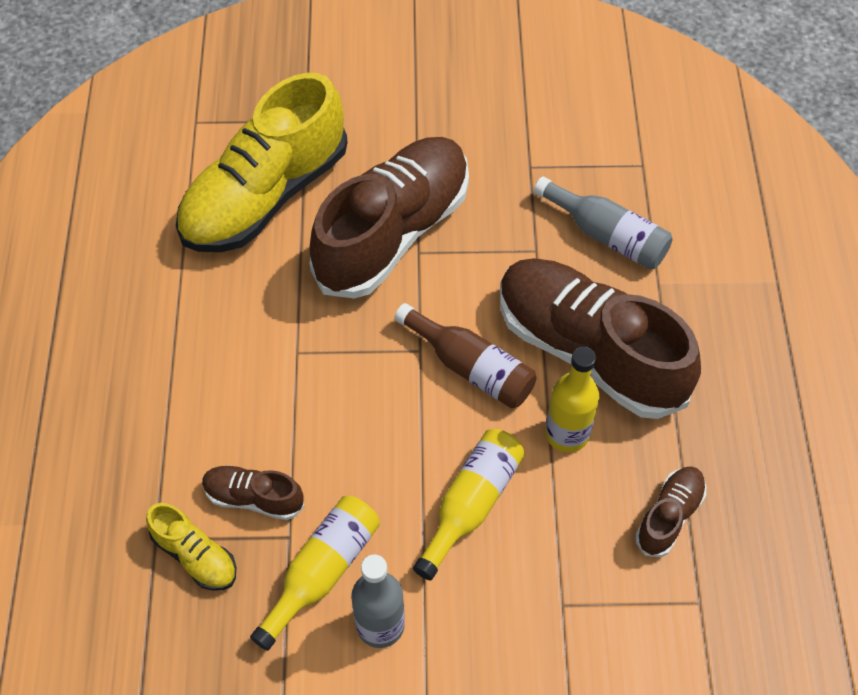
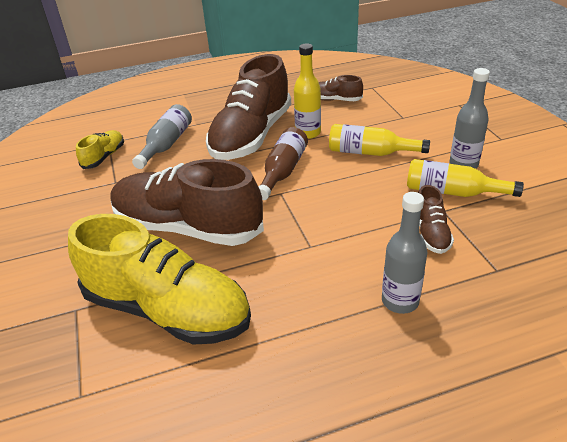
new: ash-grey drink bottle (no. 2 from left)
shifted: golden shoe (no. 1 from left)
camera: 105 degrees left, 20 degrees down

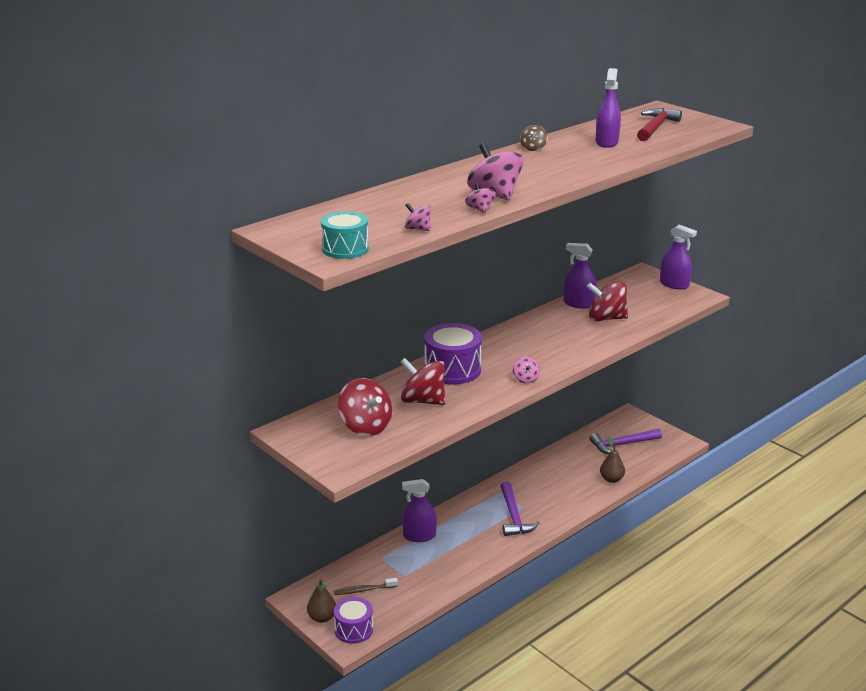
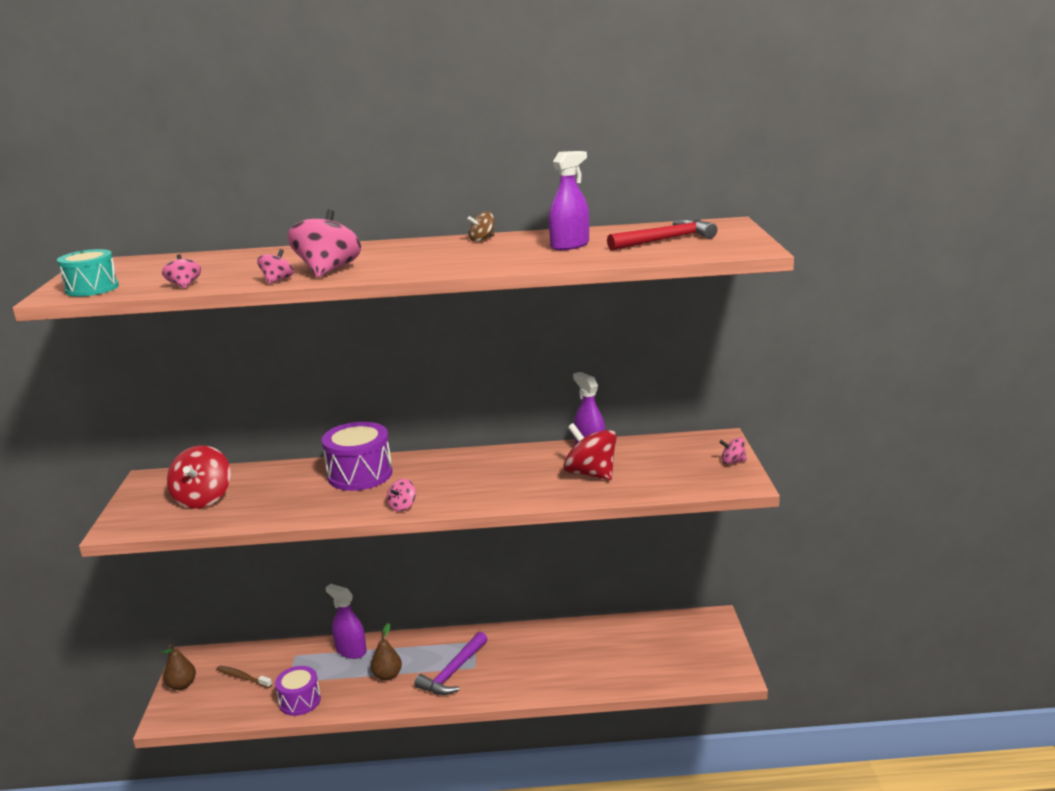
gone: scarlet whirligig (no. 2 from left); violet claw hammer (no. 2 from left)
shifted: violet toy drum (no. 1 from left); dark brown pear fruit (no. 2 from left)
swapped: violet sprayer (no. 4 from left) to pink whirligig (no. 5 from left)
camera: 40 degrees right, 5 degrees down

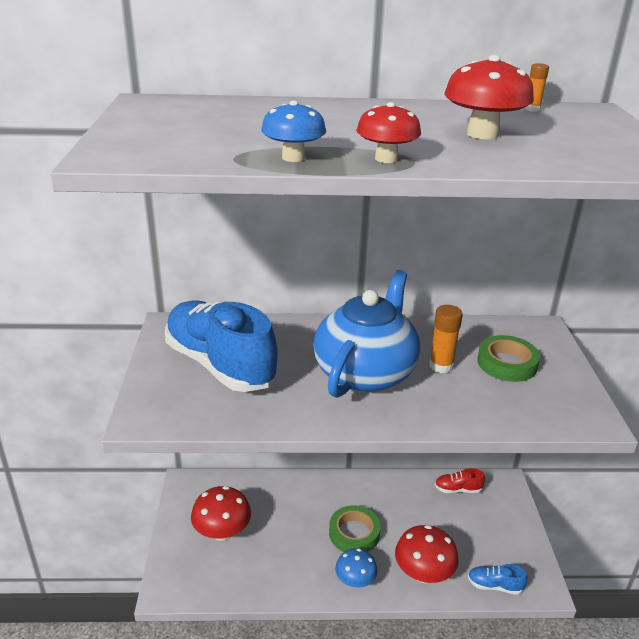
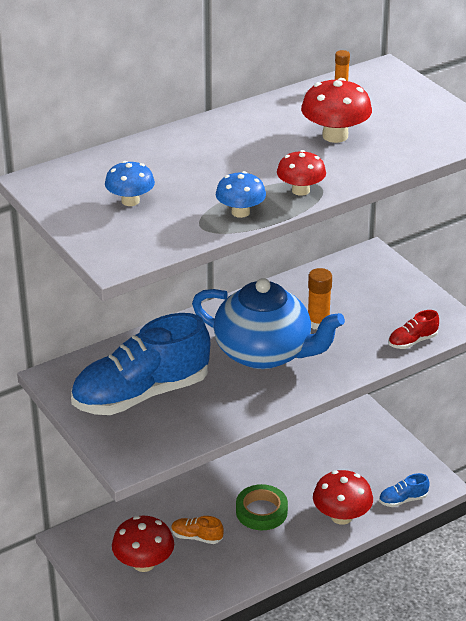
gone: green tape (no. 2 from left)
new: orange shoe
shifted: royal blue mushroom (no. 2 from left in the first image) to royal blue mushroom (no. 1 from left); scarlet shoe
rotated: royal blue shoe (no. 1 from left) 45 degrees counterclockwise; royal blue china teapot 120 degrees clockwise
camera: 30 degrees left, 5 degrees up

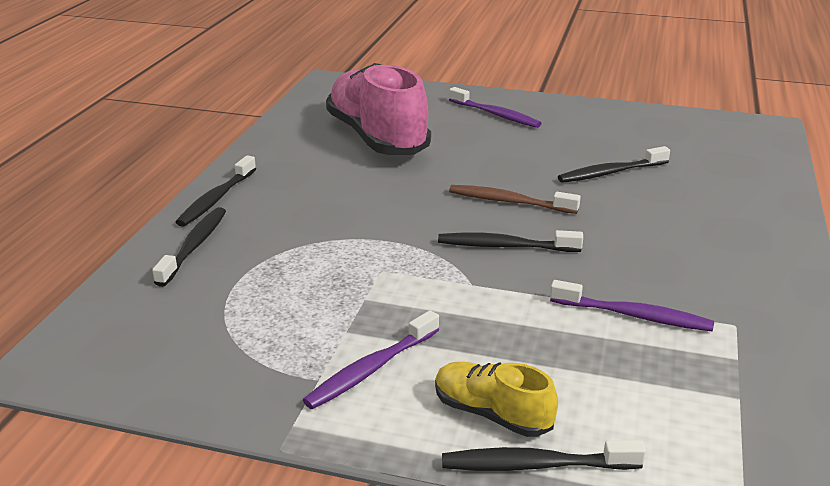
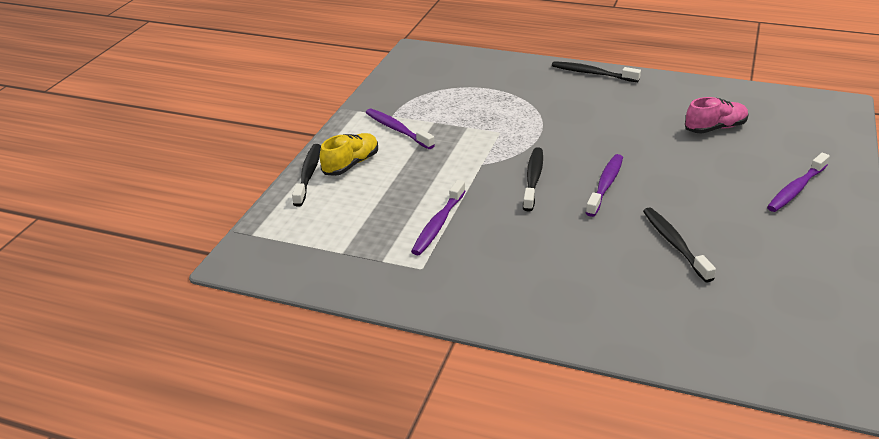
gone: black toothbrush (no. 1 from left)
repainted: dark brown toothbrush to violet toothbrush (no. 3 from left)
scaled: pink shoe x0.49
camera: 95 degrees right, 5 degrees up

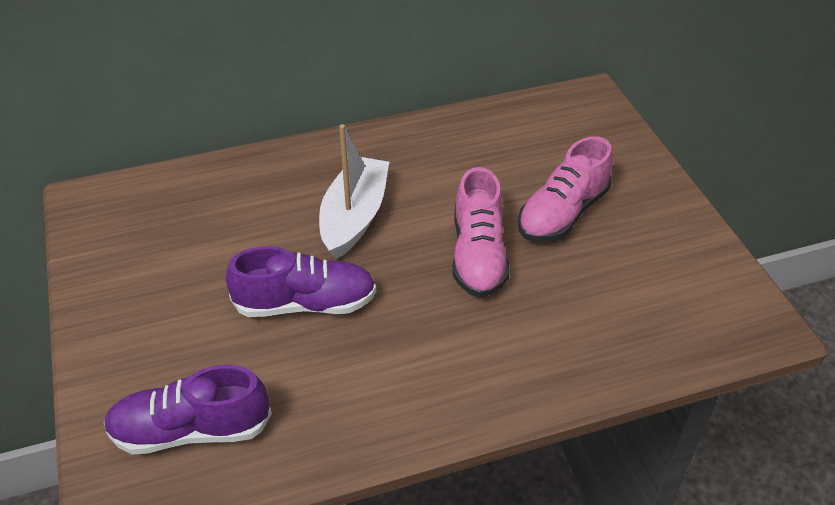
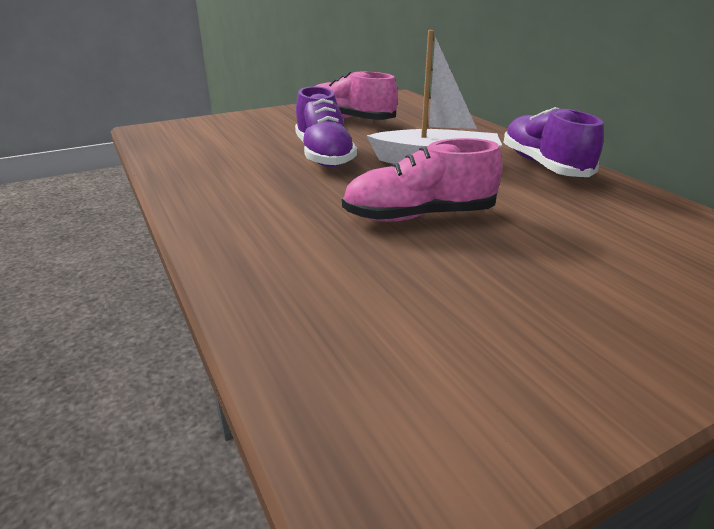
shifted: pink shoe (no. 2 from left in the first image) to pink shoe (no. 1 from left); violet shoe (no. 1 from left in the first image) to violet shoe (no. 2 from left)
camera: 80 degrees right, 15 degrees down

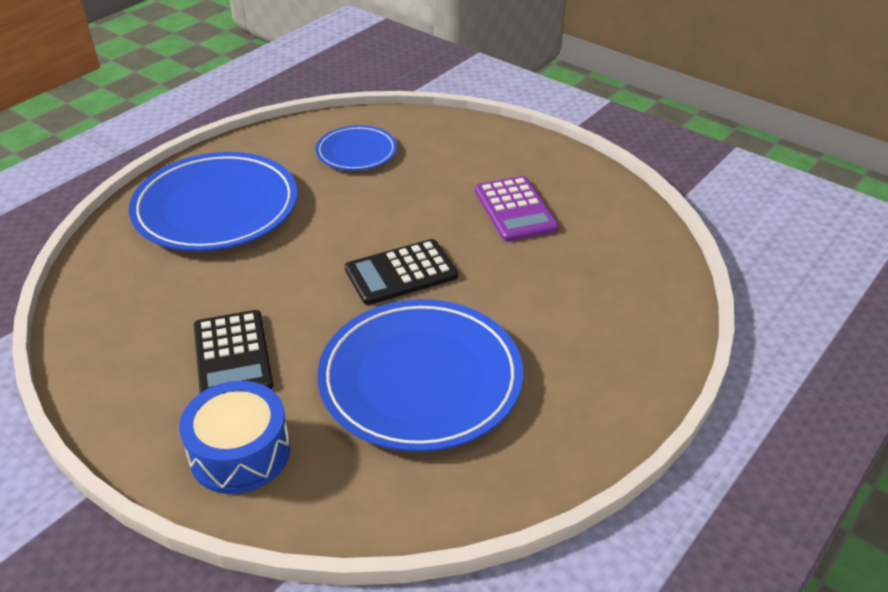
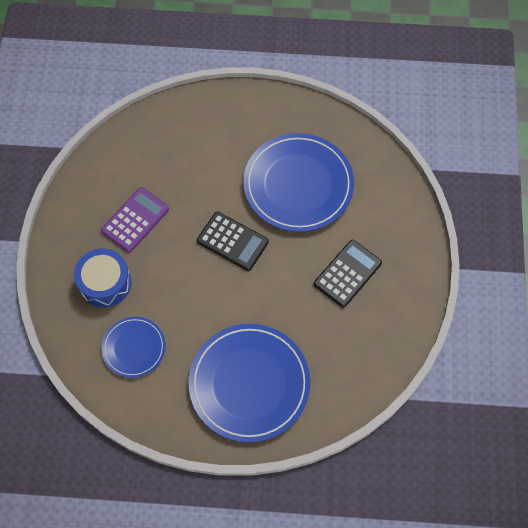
shifted: royal blue toy drum
camera: 125 degrees left, 25 degrees up

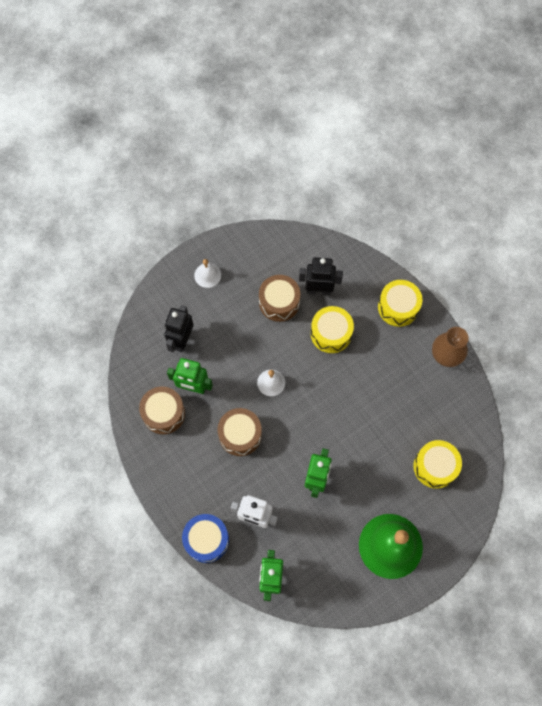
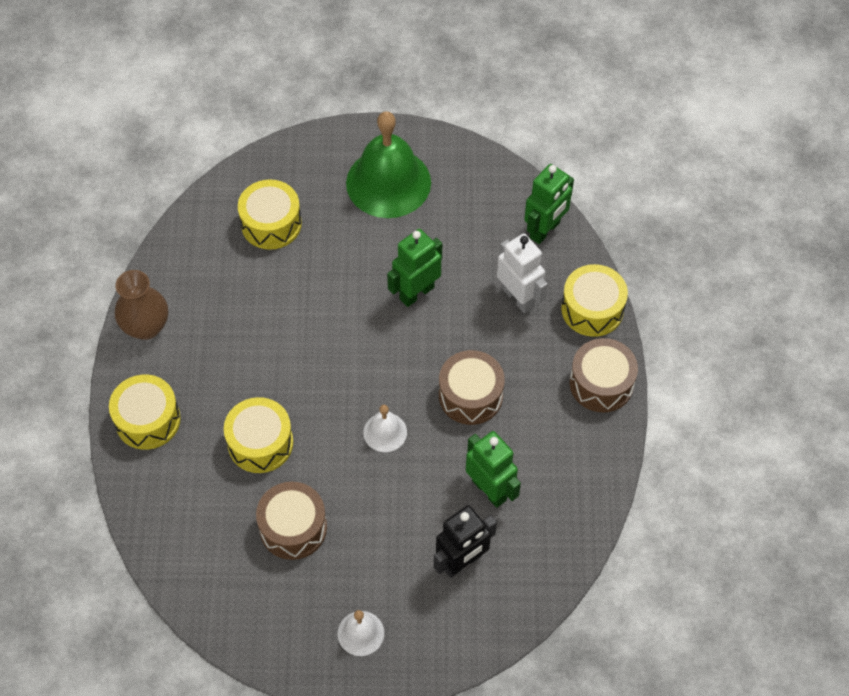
gone: black robot figure (no. 2 from left)
shifted: dark brown toy drum (no. 1 from left in the first image) to dark brown toy drum (no. 3 from left)
repainted: royal blue toy drum to golden toy drum (no. 4 from left)
camera: 145 degrees left, 10 degrees down

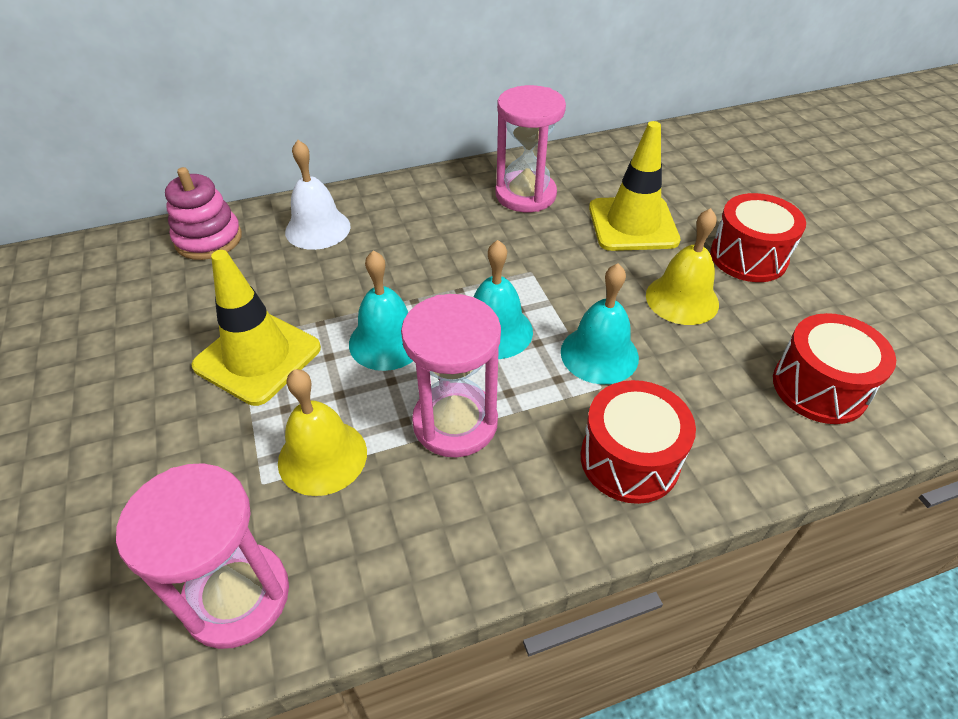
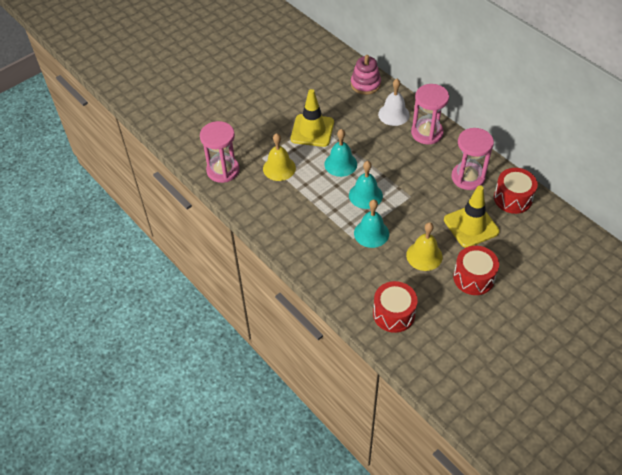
shifted: pink sand timer (no. 2 from left); scarlet toy drum (no. 1 from left in the first image) to scarlet toy drum (no. 3 from left)
camera: 70 degrees right, 5 degrees up

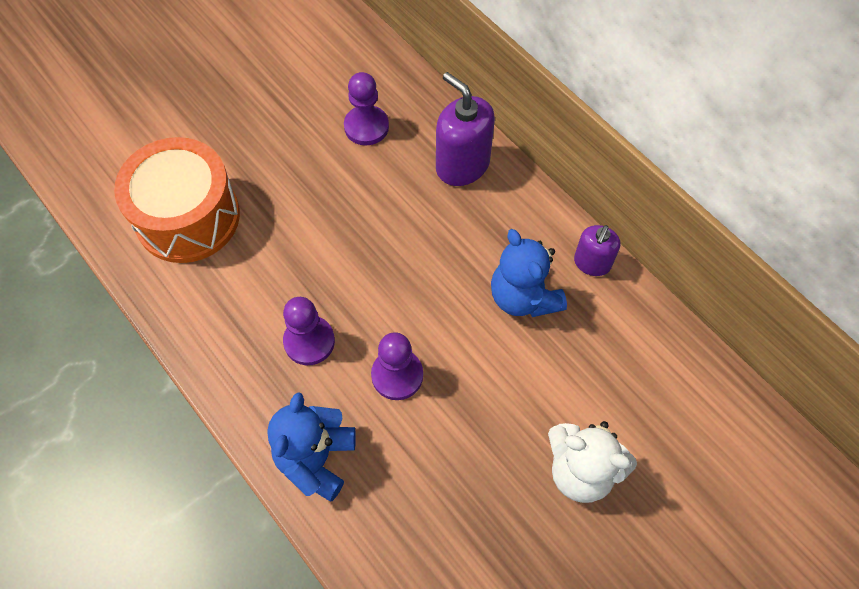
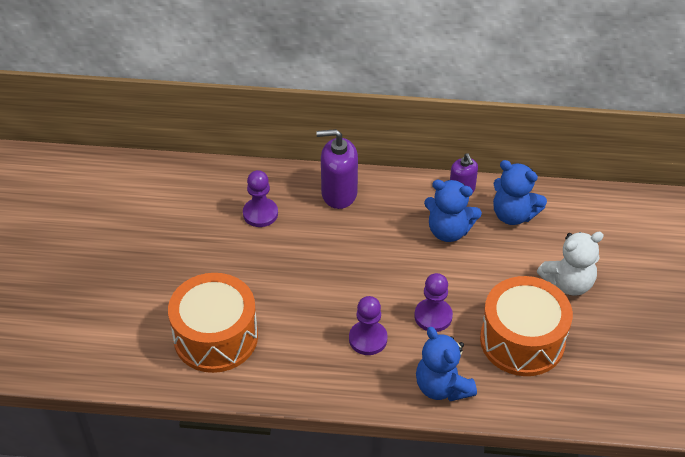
new: orange toy drum (no. 2 from left); royal blue teddy (no. 3 from left)
camera: 45 degrees left, 15 degrees down

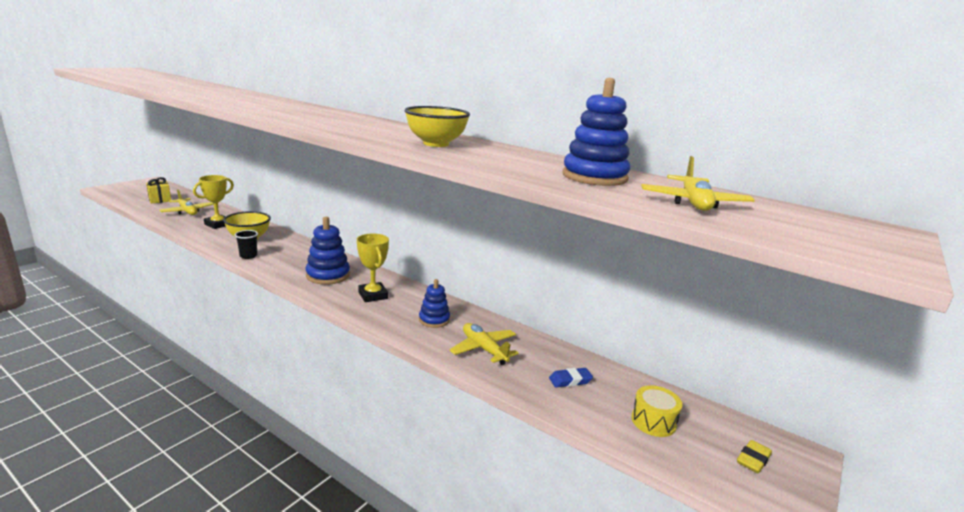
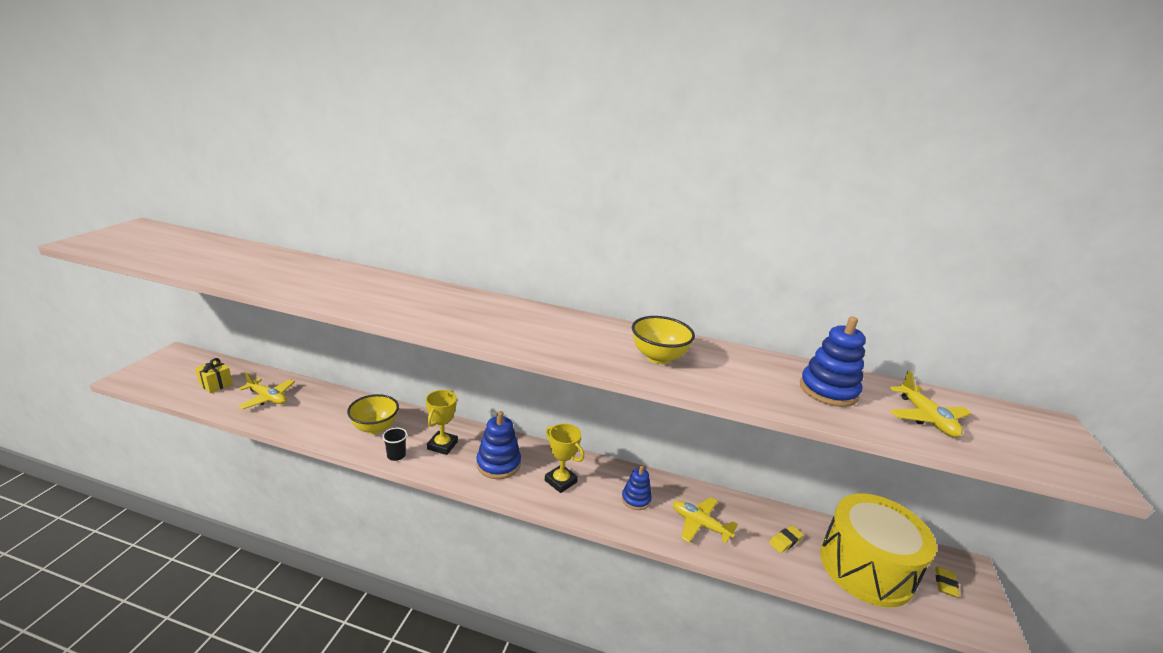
shifted: golden trophy (no. 1 from left)
repainted: royal blue pencil eraser to golden pencil eraser (no. 1 from left)
scaled: golden toy drum x2.49
camera: 20 degrees left, 5 degrees up

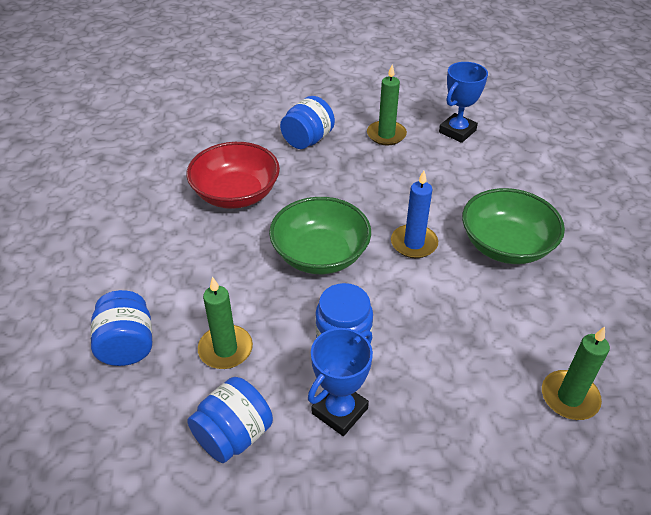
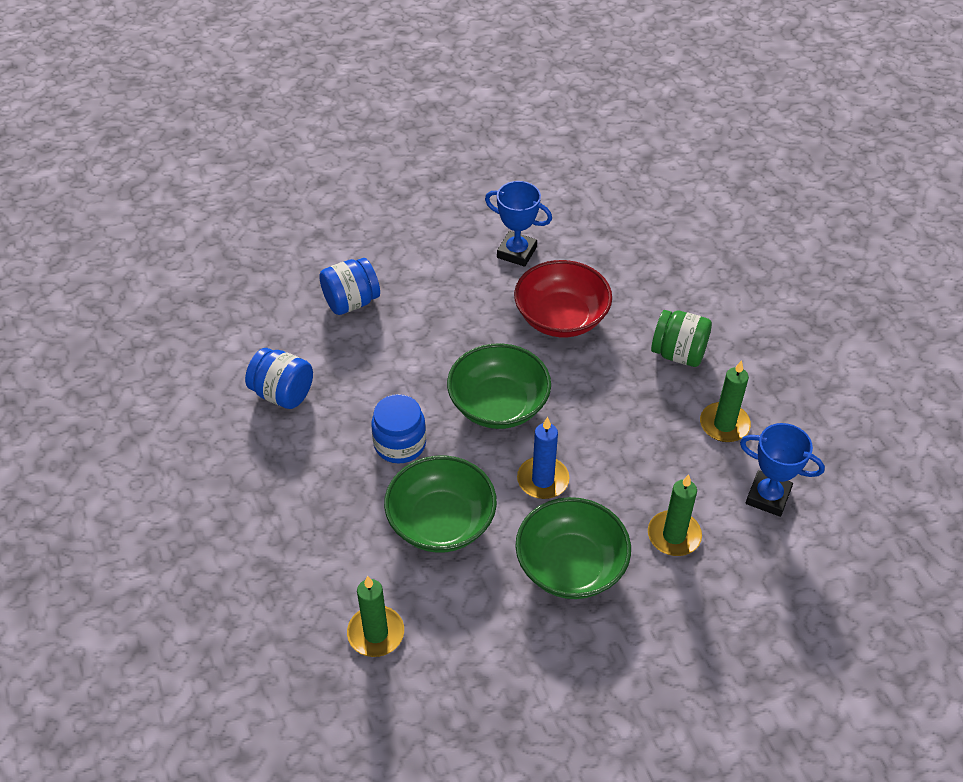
new: green bowl (no. 1 from left)
shifted: royal blue trophy (no. 1 from left); green candle (no. 1 from left in the first image) to green candle (no. 2 from left)
repainted: royal blue preserve jar (no. 3 from left) to green preserve jar
camera: 75 degrees right, 5 degrees up

